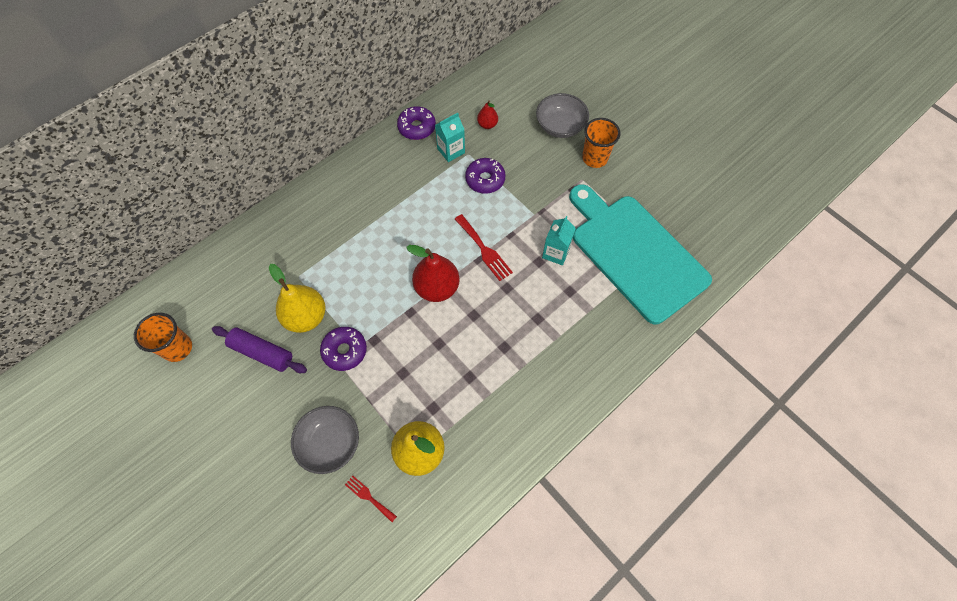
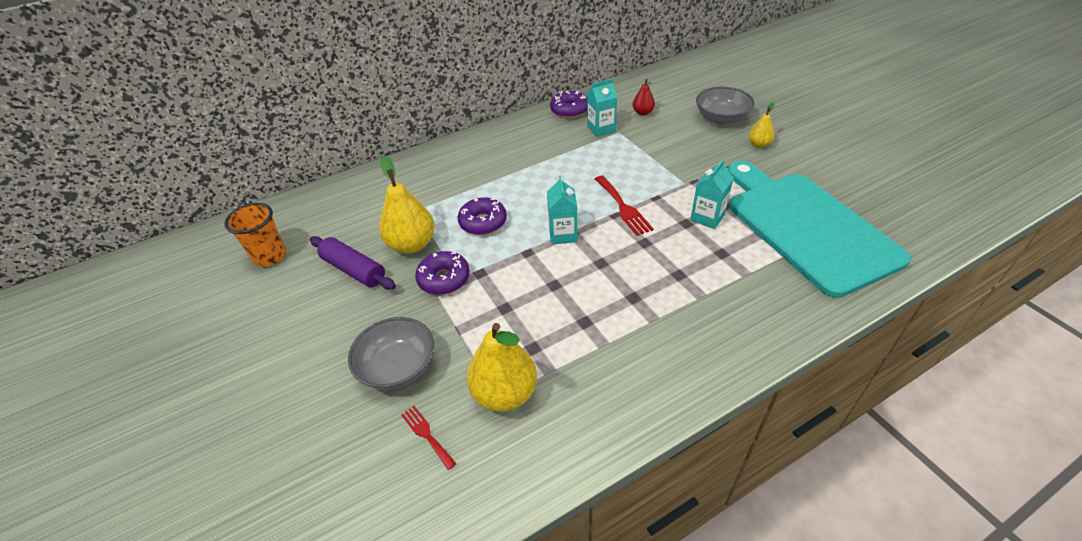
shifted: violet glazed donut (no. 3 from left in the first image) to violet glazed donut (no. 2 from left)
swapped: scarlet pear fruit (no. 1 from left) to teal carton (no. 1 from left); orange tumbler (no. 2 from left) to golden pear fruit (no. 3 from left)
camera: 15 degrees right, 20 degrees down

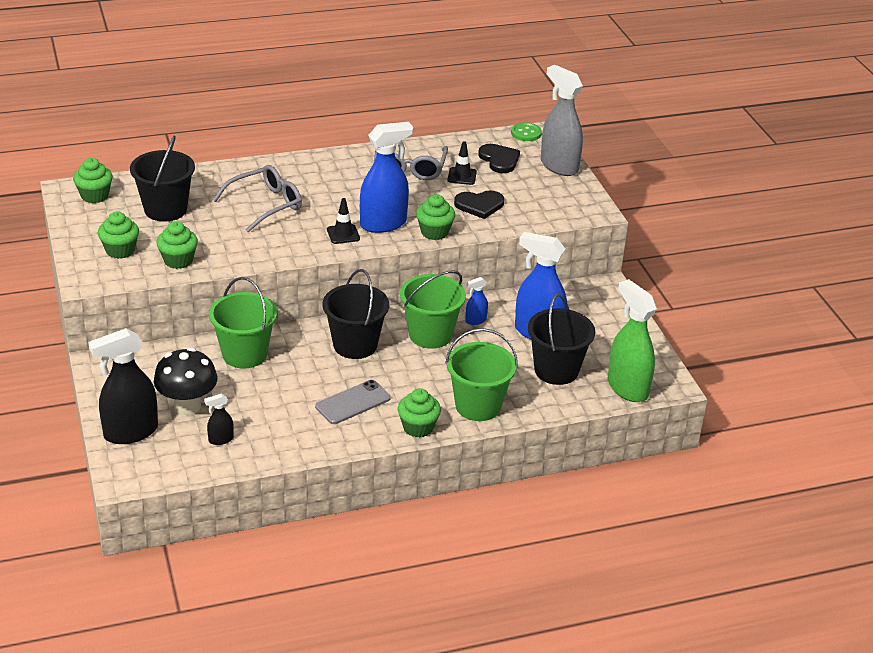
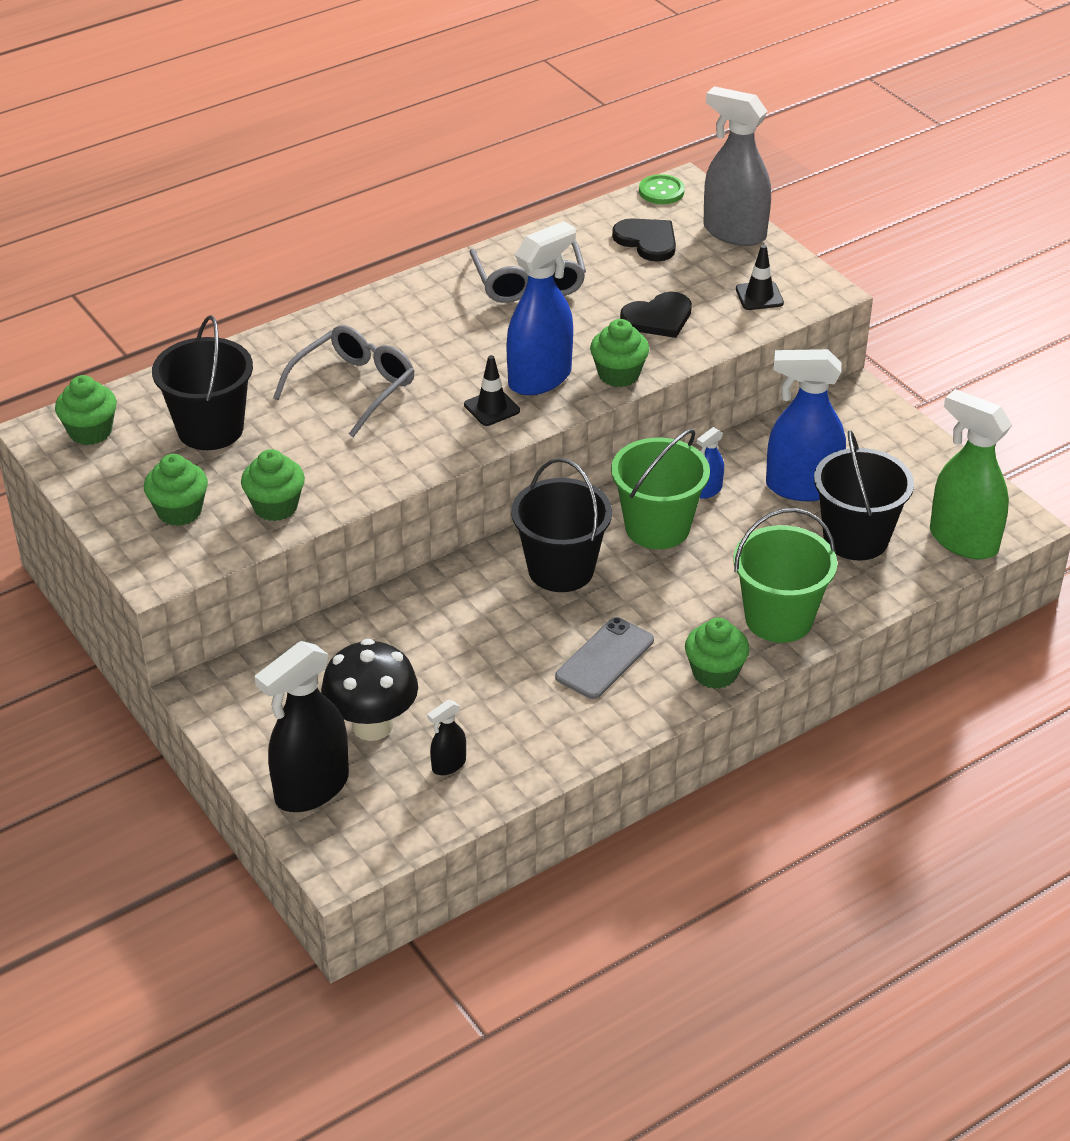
gone: green sand bucket (no. 1 from left)
shifted: black traffic cone (no. 2 from left)
camera: 15 degrees left, 5 degrees up

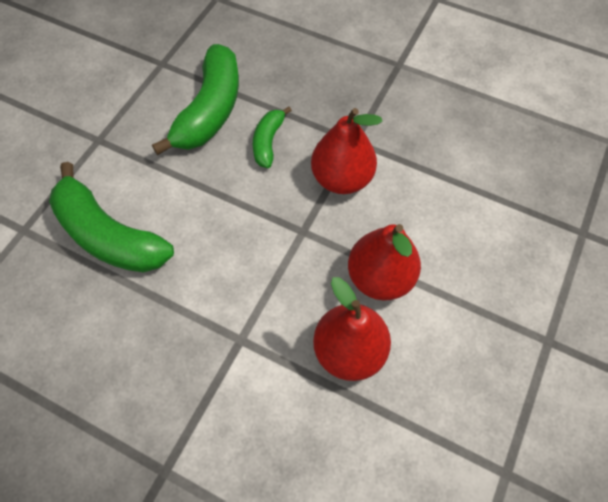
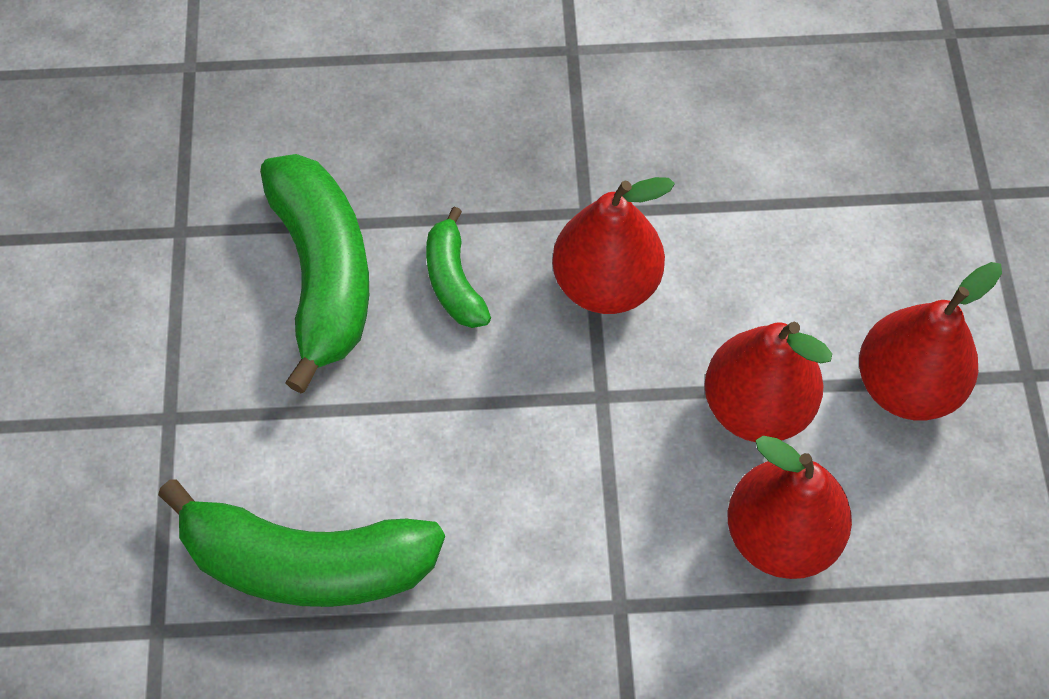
new: scarlet pear fruit (no. 4 from left)
camera: 30 degrees left, 0 degrees up

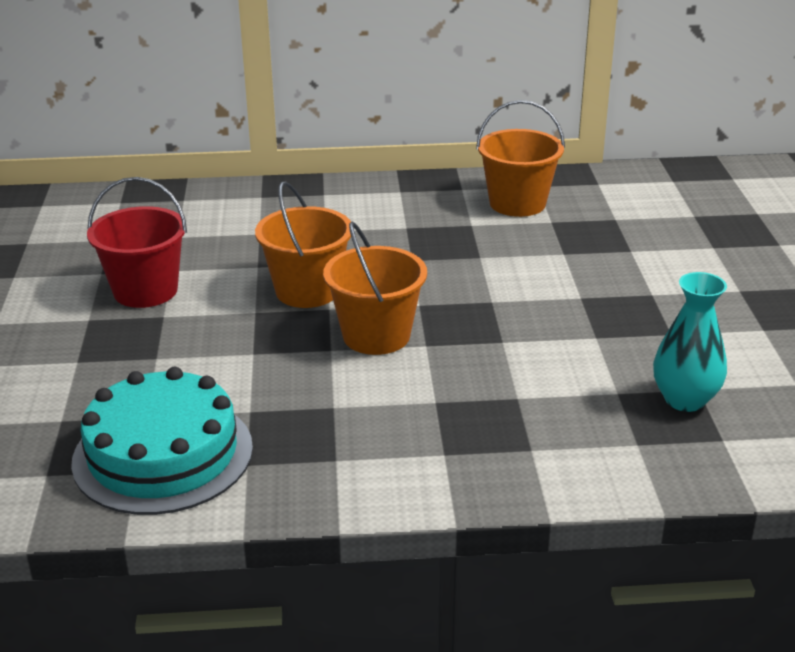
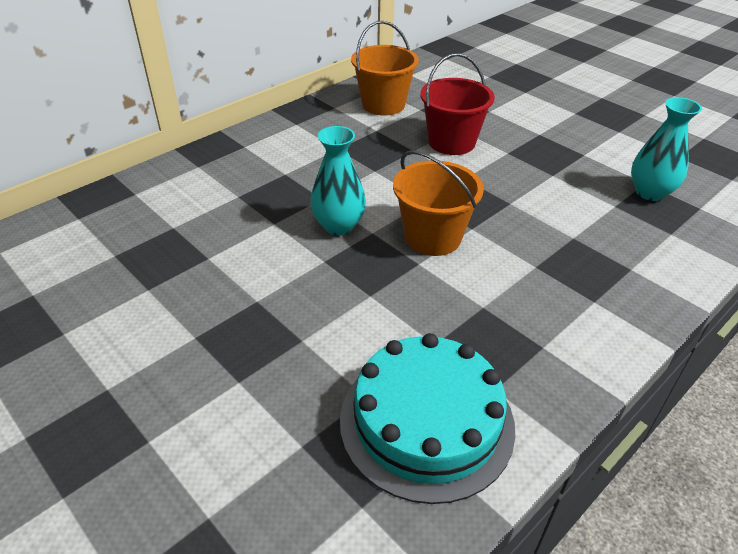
shifted: scarlet sand bucket
swapped: orange sand bucket (no. 1 from left) to teal tall vase (no. 1 from left)
camera: 40 degrees left, 10 degrees up

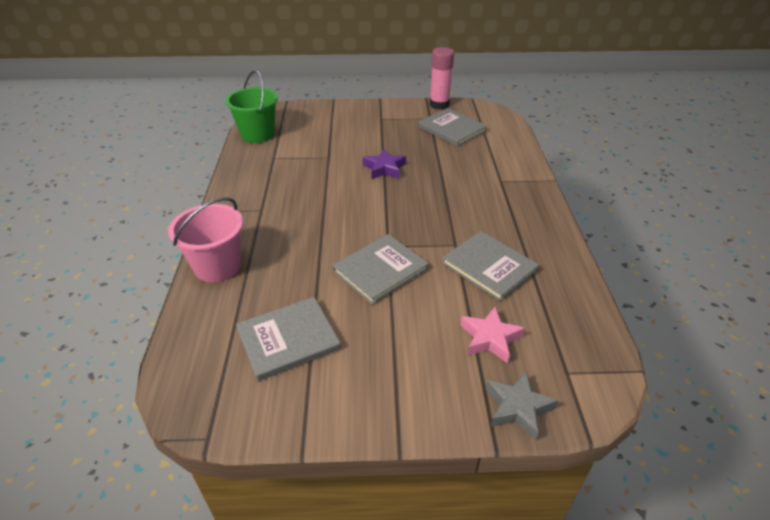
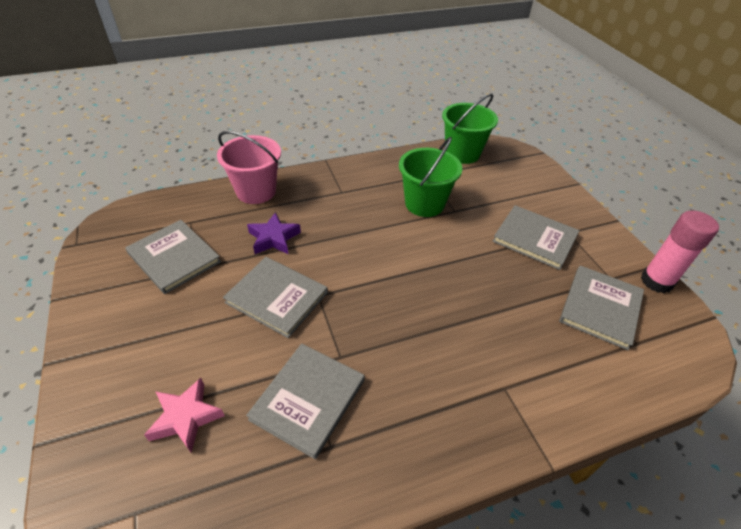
gone: ash-grey star
new: green sand bucket (no. 1 from left); ash-grey hardback (no. 4 from left)
shifted: violet star
camera: 70 degrees right, 5 degrees up

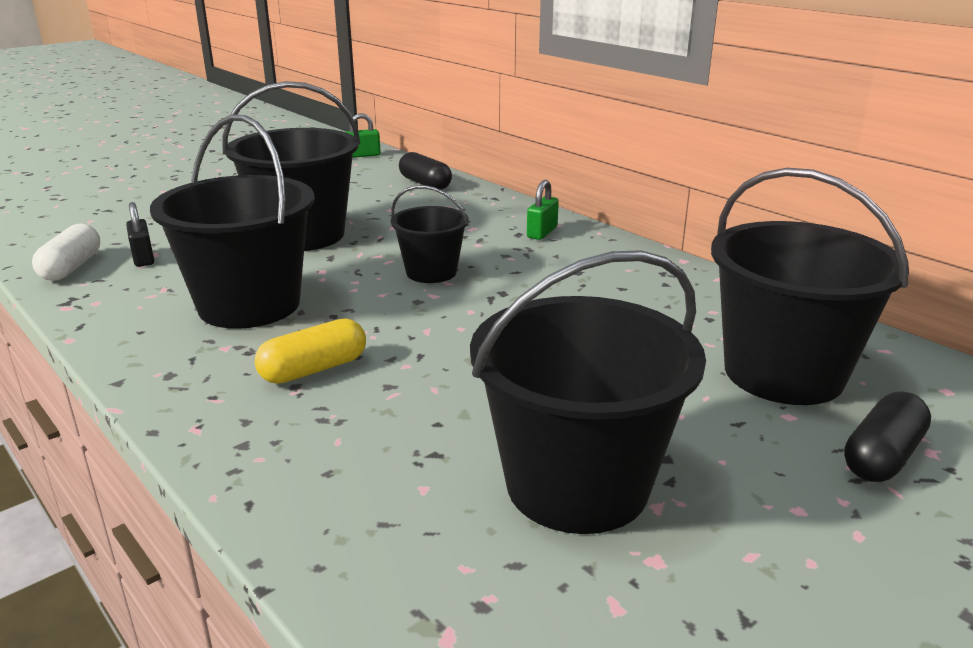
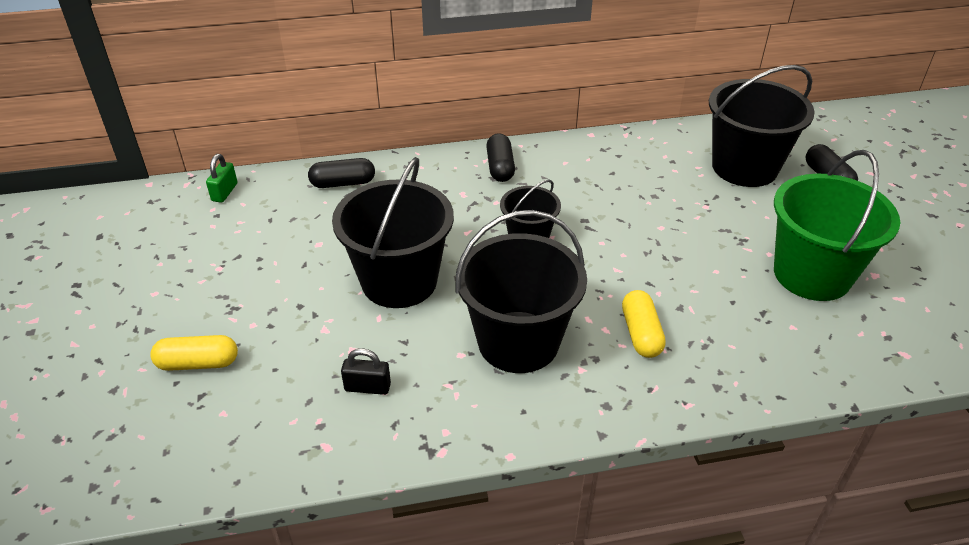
gone: white pill shape
new: golden pill shape (no. 1 from left)
swapped: green padlock (no. 2 from left) to black pill shape (no. 2 from left)
repainted: black sand bucket (no. 4 from left) to green sand bucket
camera: 60 degrees left, 15 degrees up

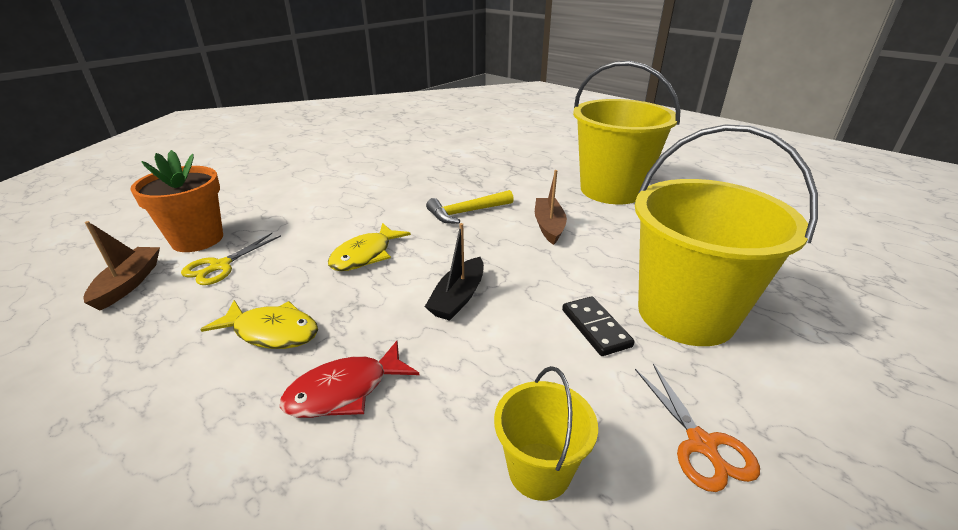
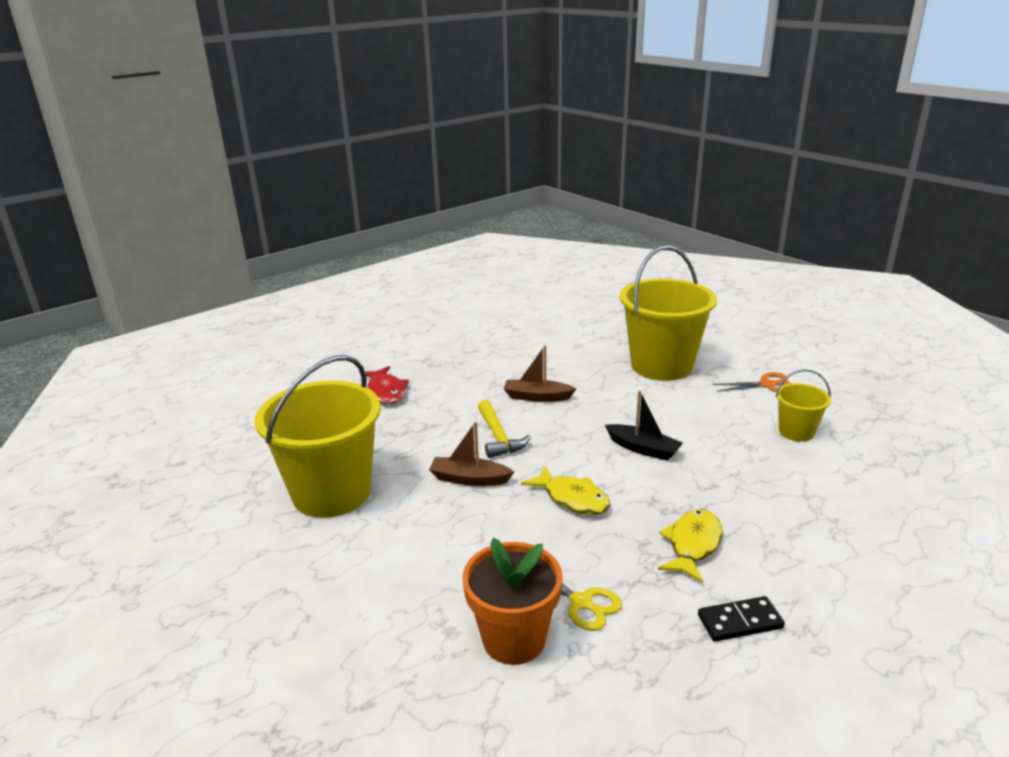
shifted: golden sand bucket (no. 2 from left in the first image) to golden sand bucket (no. 1 from left); scarlet fish; dark brown boat (no. 1 from left); black domino tile
camera: 80 degrees left, 5 degrees down

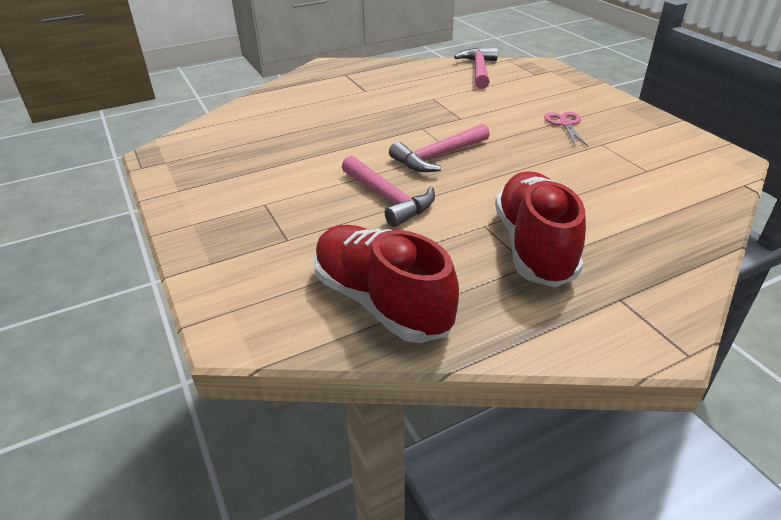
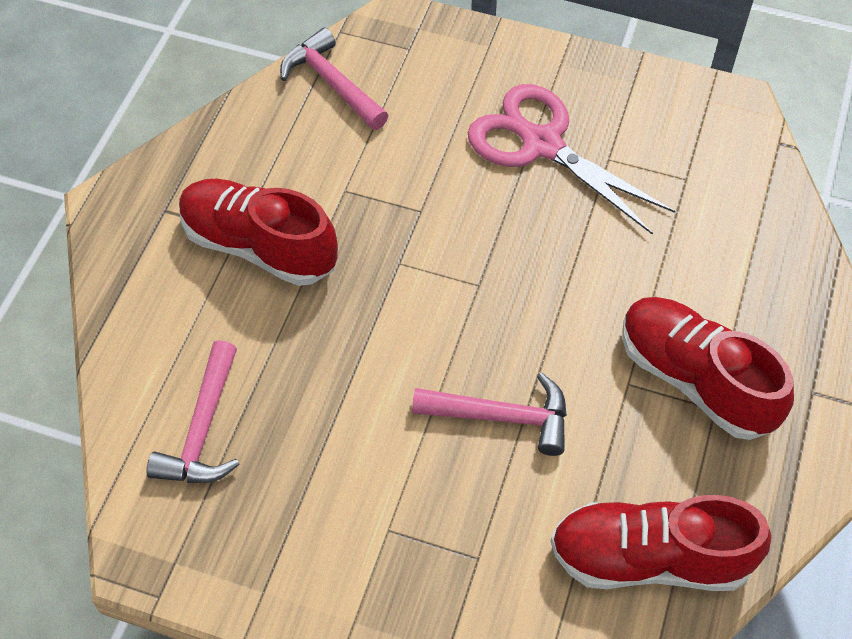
new: scarlet shoe (no. 1 from left)
shifted: pink claw hammer (no. 2 from left in the first image) to pink claw hammer (no. 1 from left)
scaled: pink pair of scissors x2.14
camera: 45 degrees left, 20 degrees up

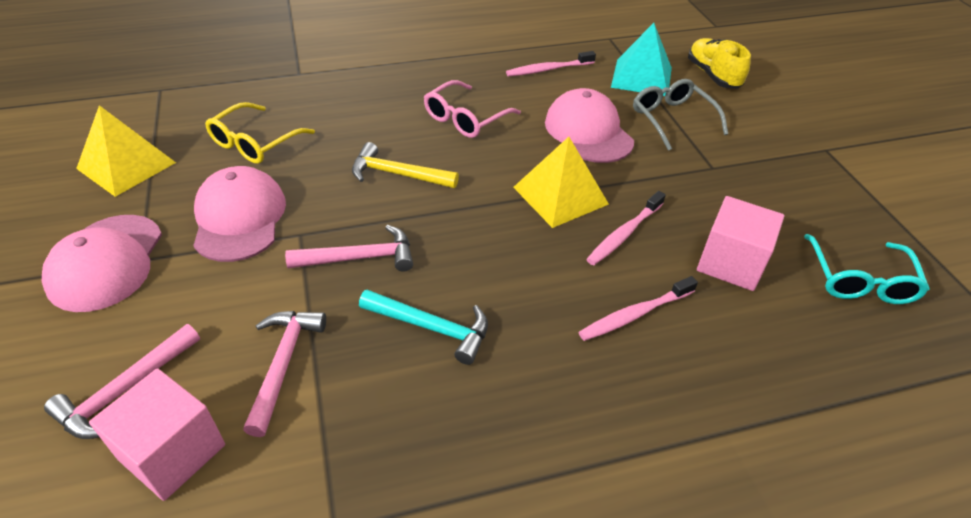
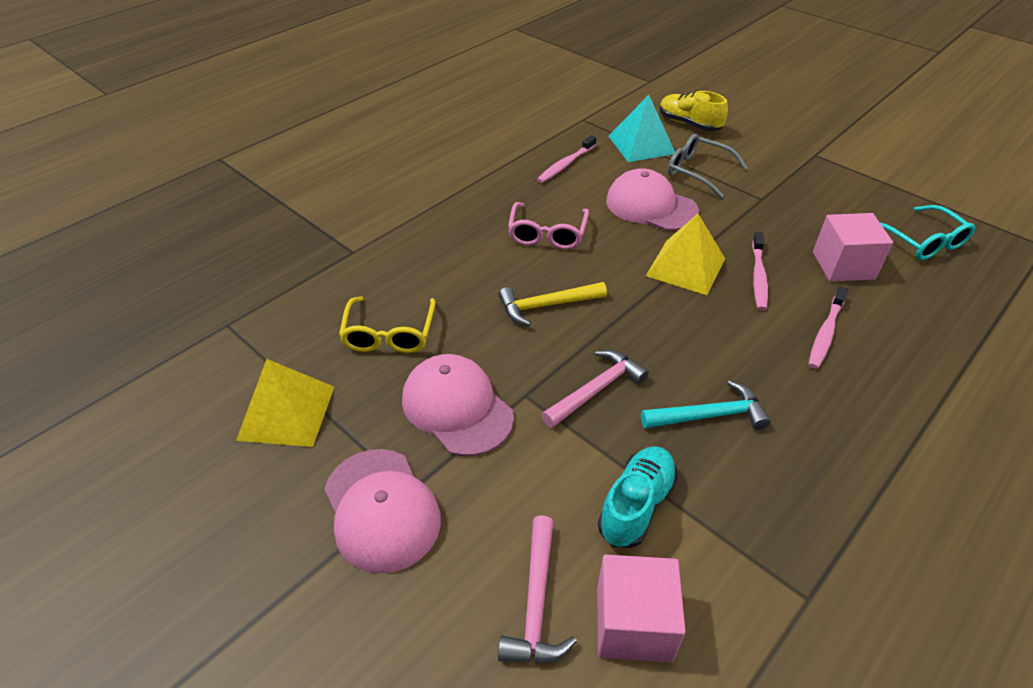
swapped: pink claw hammer (no. 2 from left) to teal shoe
camera: 30 degrees left, 0 degrees up

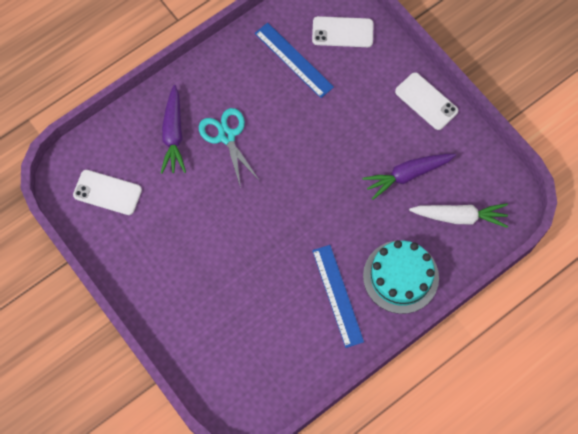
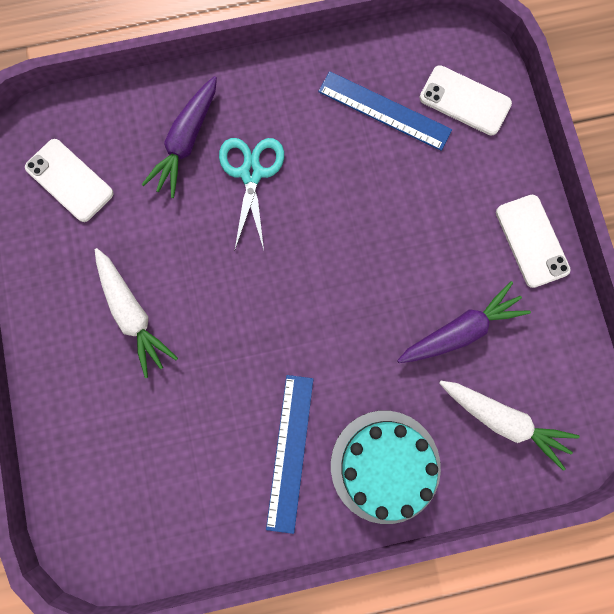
new: white root vegetable (no. 1 from left)
rotated: royal blue ruler (no. 1 from left in the first image) 45 degrees counterclockwise; violet root vegetable (no. 2 from left) 150 degrees clockwise
camera: 25 degrees right, 10 degrees up

